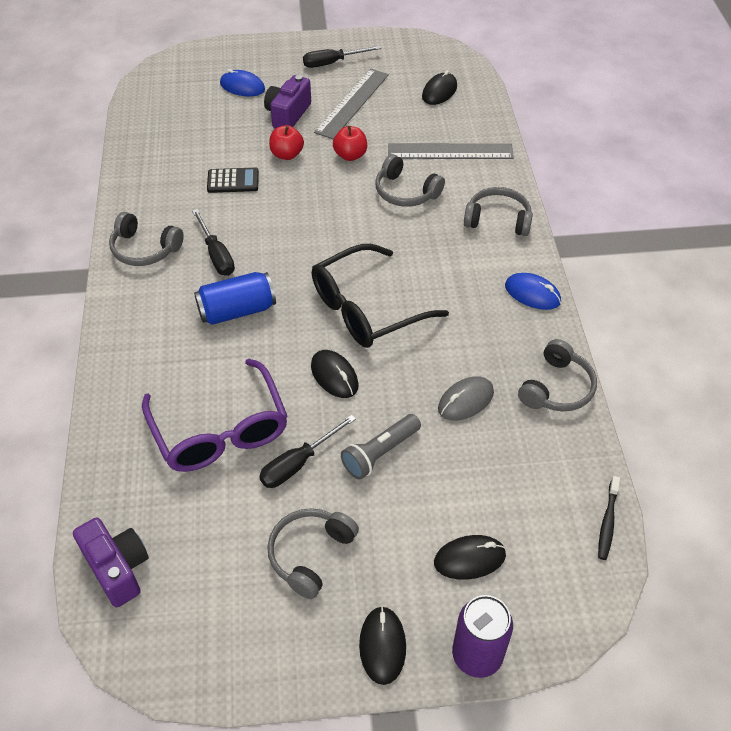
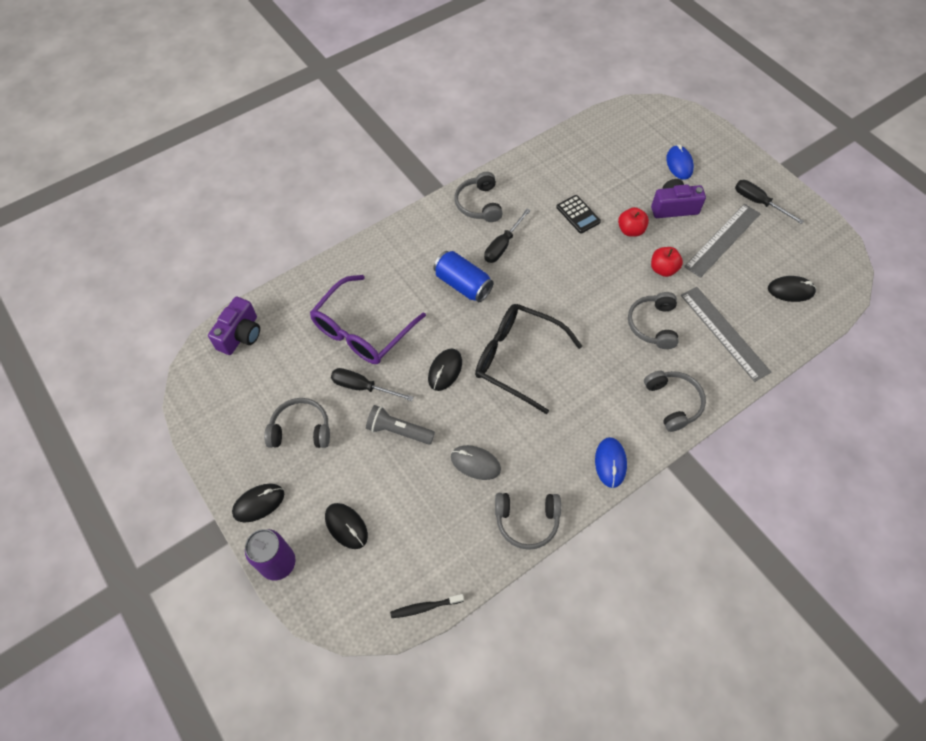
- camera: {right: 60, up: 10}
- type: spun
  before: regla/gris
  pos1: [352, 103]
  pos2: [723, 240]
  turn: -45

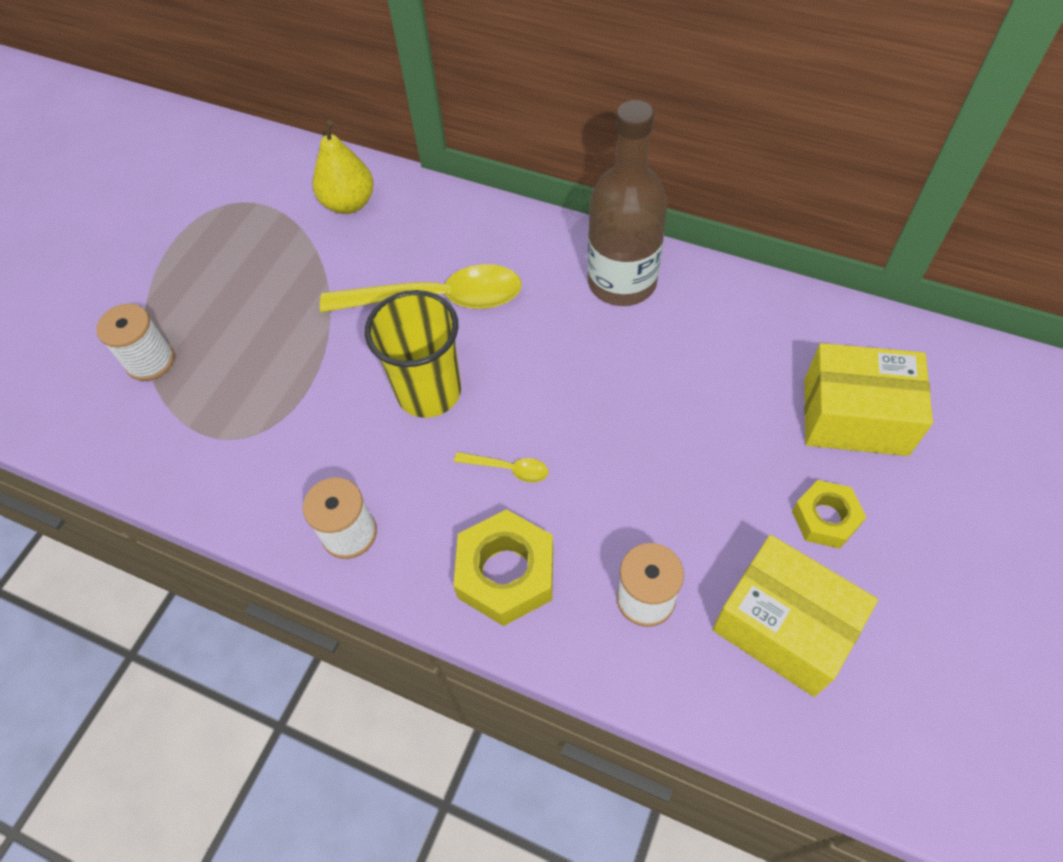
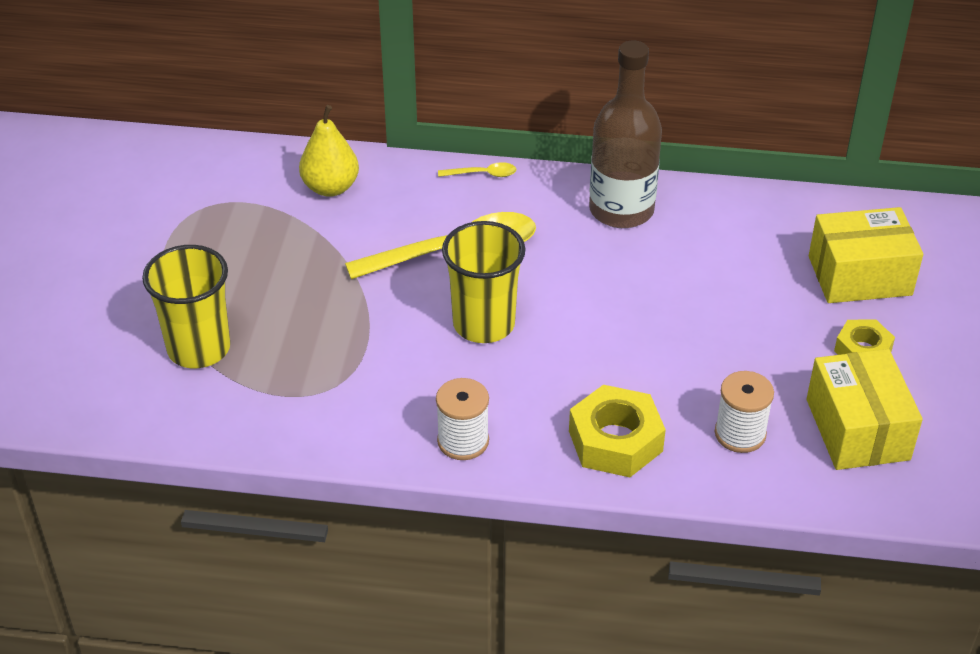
- camera: {right: -20, up: -15}
- type: exchanged
  before: carrete/blanco
  after: vaso/amarillo
  pos1: [150, 361]
  pos2: [199, 348]
- type: relocated
  before: cuchara/amarillo
  pos1: [508, 468]
  pos2: [483, 174]
- type: spun
  before: caja/amarillo
  pos1: [783, 626]
  pos2: [857, 429]
  turn: 60

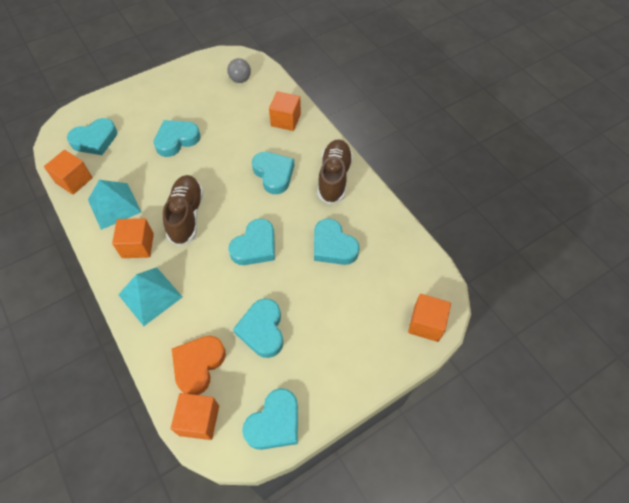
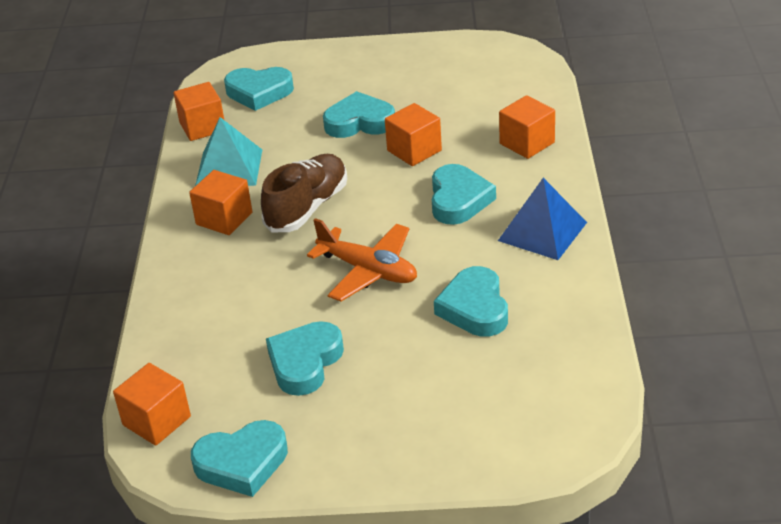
- camera: {right: 35, up: -20}
- type: missing
  before: pelota/gris
  pos1: [240, 80]
- type: exchanged
  before: zapato/marrón
  after: pirámide/azul
  pos1: [334, 178]
  pos2: [542, 231]
- type: exchanged
  before: corazón/turquesa
  after: avión/naranja
  pos1: [255, 246]
  pos2: [368, 270]
- type: missing
  before: pirámide/turquesa
  pos1: [150, 295]
- type: relocated
  before: cubo/naranja
  pos1: [426, 324]
  pos2: [414, 150]
- type: missing
  before: corazón/naranja
  pos1: [198, 365]

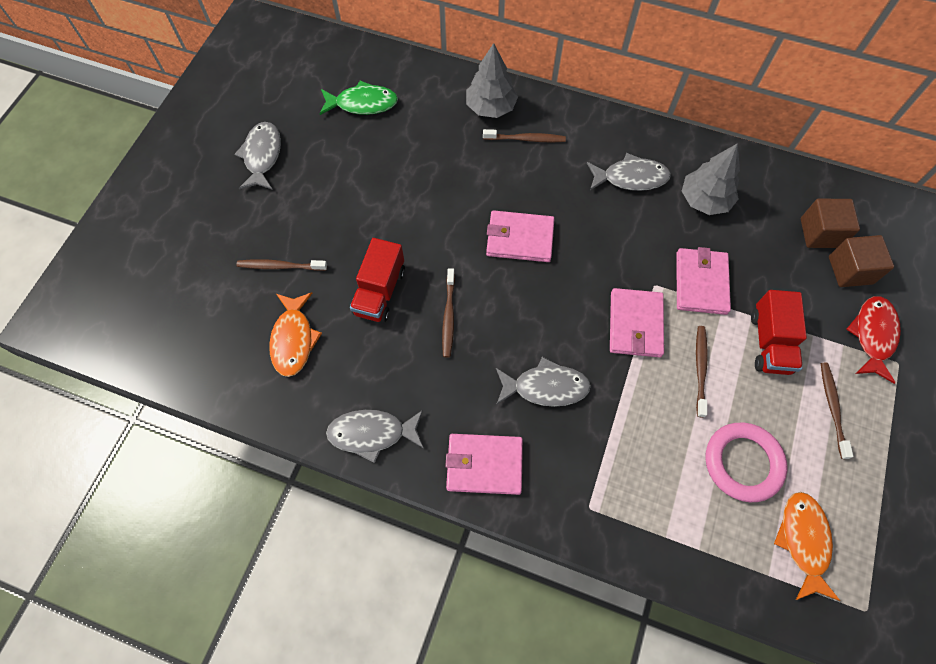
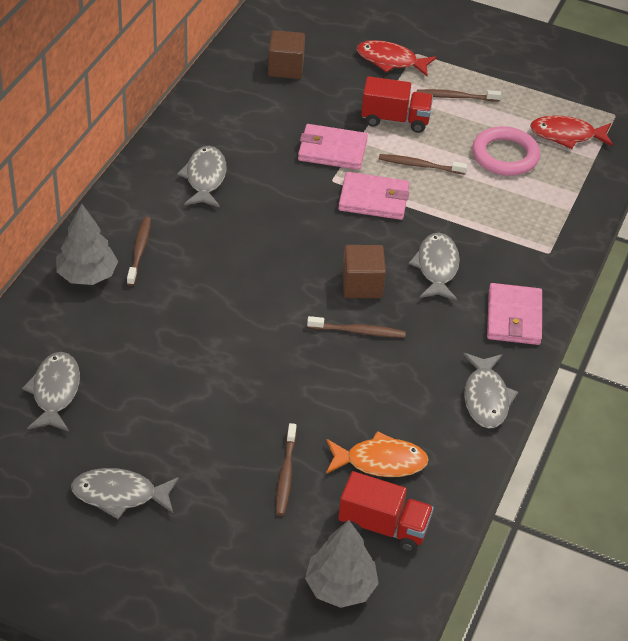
- camera: {right: -90, up: -20}
- type: colour
  before: pez/verde
  after: pez/gris
  pos1: [363, 104]
  pos2: [55, 392]
- type: relocated
  before: árbol/gris
  pos1: [704, 200]
  pos2: [340, 587]
- type: missing
  before: cartera/rosa
  pos1: [519, 238]
- type: relocated
  before: cubo/marrón
  pos1: [850, 270]
  pos2: [362, 285]
- type: relocated
  before: camión/rojo
  pos1: [380, 292]
  pos2: [383, 526]
- type: colour
  before: pez/naranja
  after: pez/rojo
  pos1: [803, 541]
  pos2: [566, 135]

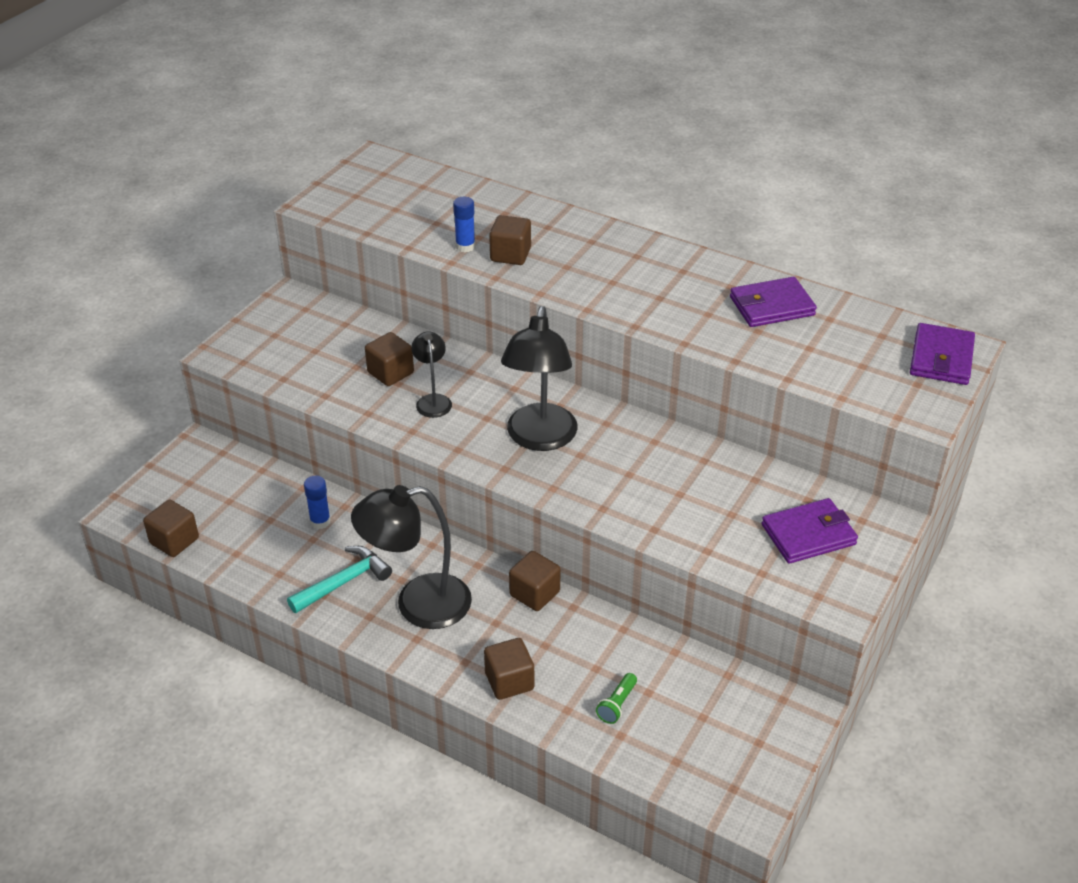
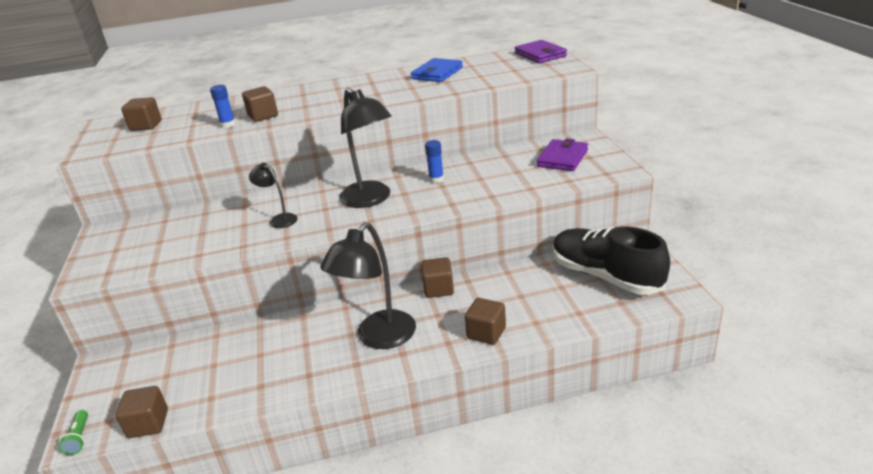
- camera: {right: -40, up: -10}
- type: colour
  before: cartera/morado
  after: cartera/azul
  pos1: [771, 306]
  pos2: [437, 73]
- type: relocated
  before: cubo/marrón
  pos1: [390, 373]
  pos2: [146, 126]
- type: relocated
  before: barra de pegamento/azul
  pos1: [320, 521]
  pos2: [436, 179]
- type: missing
  before: martillo/turquesa
  pos1: [343, 582]
- type: relocated
  before: lámpara de mano/verde
  pos1: [617, 704]
  pos2: [79, 438]
- type: appeared
  after: zapato/negro
  pos2: [605, 276]

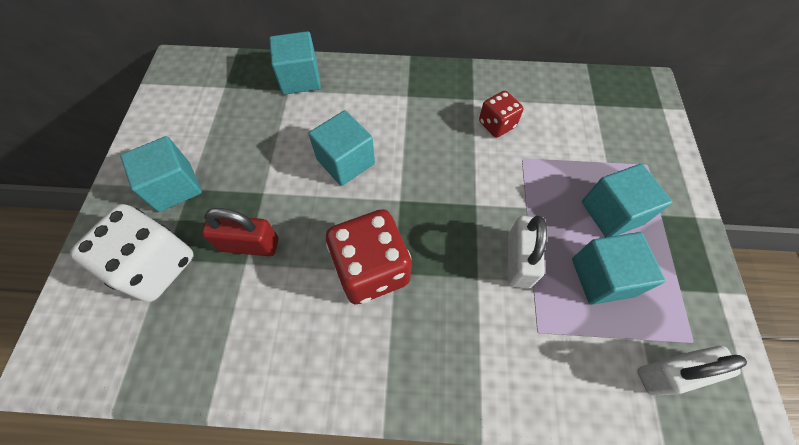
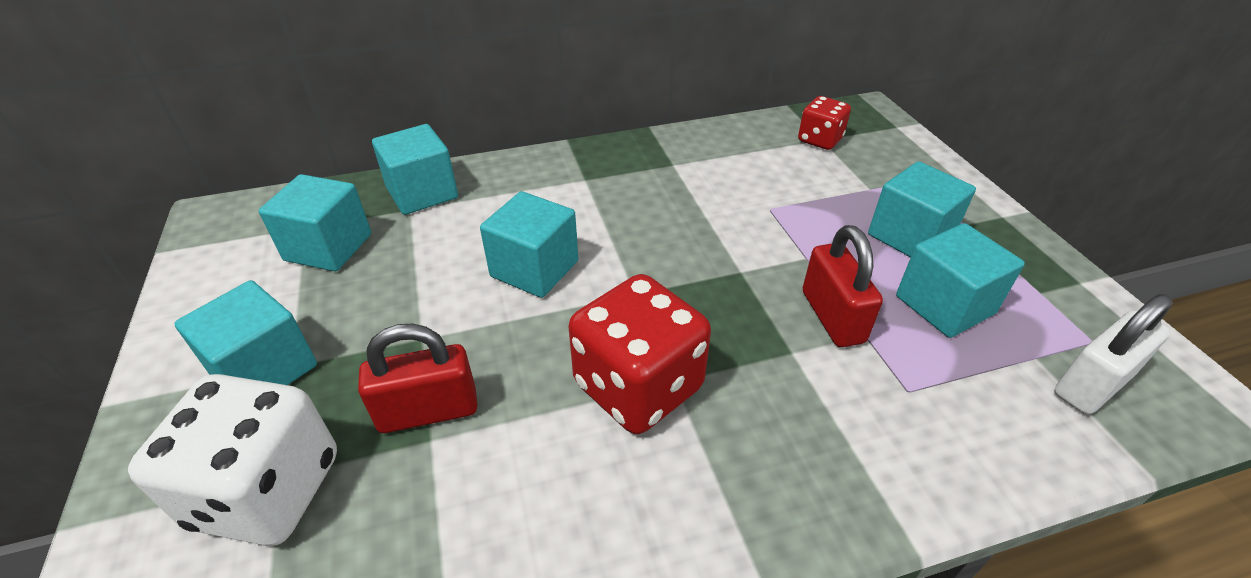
- camera: {right: -20, up: -20}
- type: relocated
  before: dado/rojo
  pos1: [496, 124]
  pos2: [820, 140]
- type: colour
  before: candado/blanco
  after: candado/rojo
  pos1: [518, 260]
  pos2: [832, 317]
- type: appeared
  after: cubo/turquesa
  pos2: [328, 247]

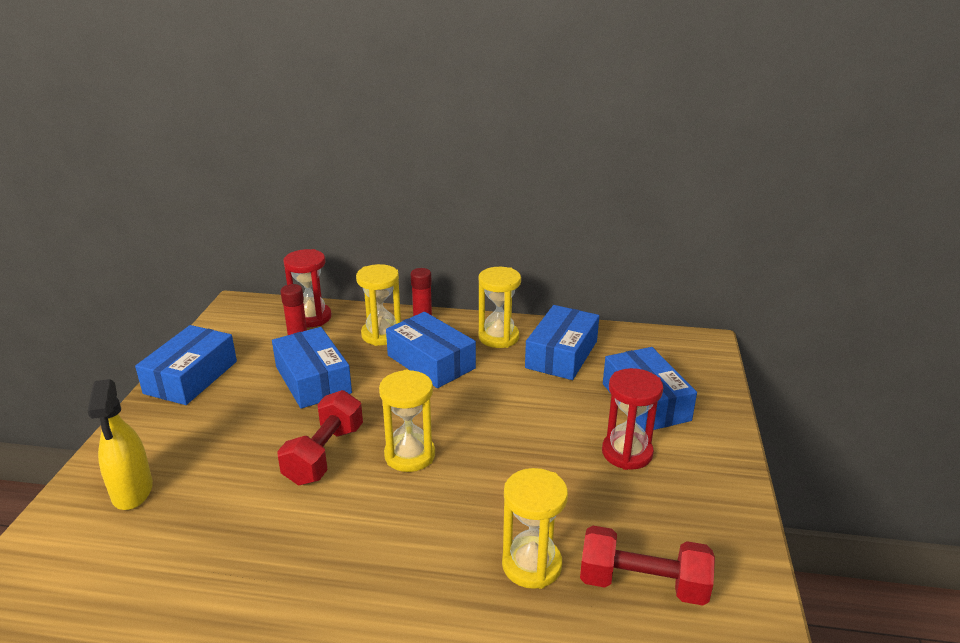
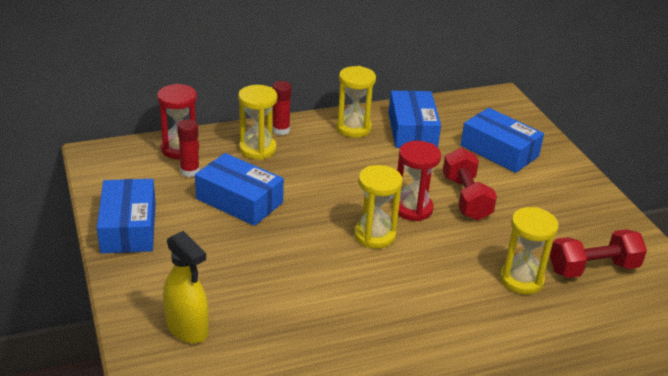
- camera: {right: -30, up: 5}
- type: missing
  before: caja/azul
  pos1: [431, 362]
- type: relocated
  before: reloj de arena/rojo
  pos1: [627, 453]
  pos2: [412, 209]
- type: relocated
  before: mancuerna/rojo
  pos1: [324, 454]
  pos2: [466, 198]

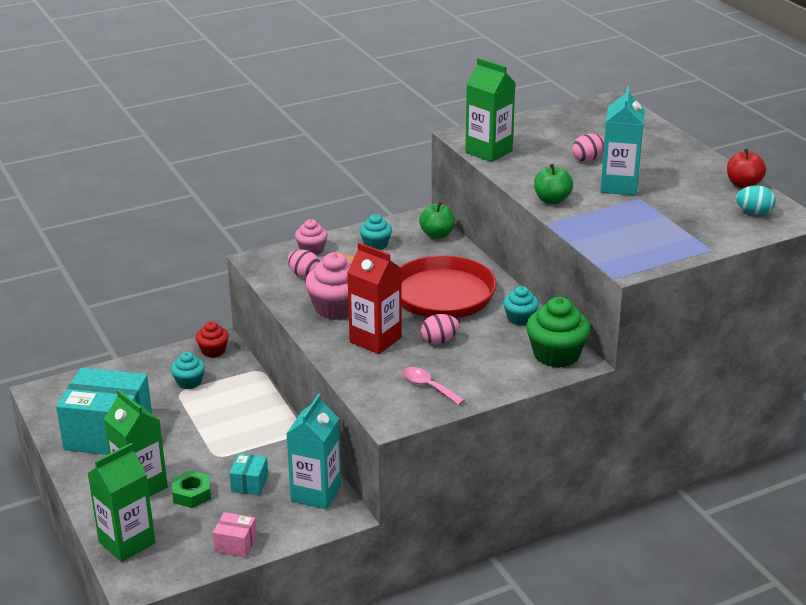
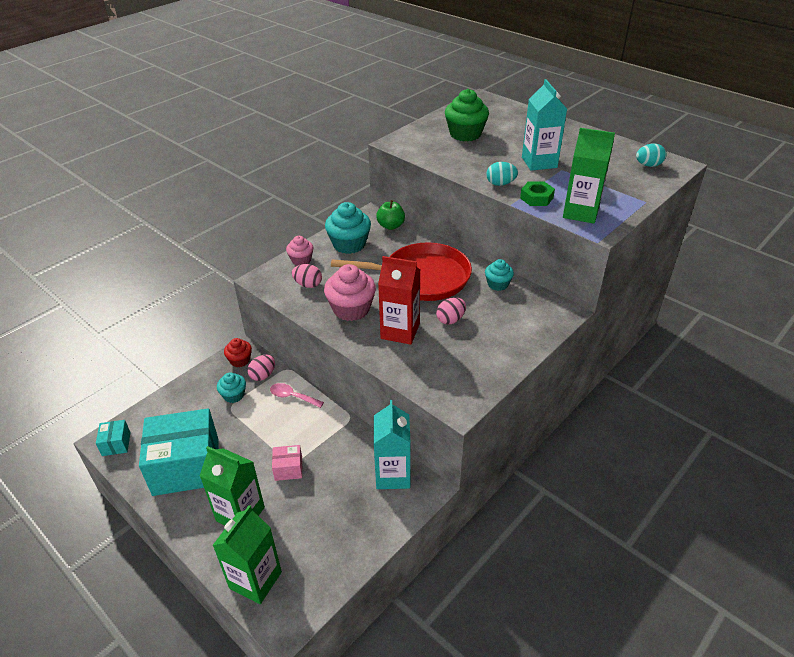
- camera: {right: -20, up: 10}
- type: relocated
  before: cartón de leche/verde
  pos1: [489, 151]
  pos2: [580, 212]
- type: relocated
  before: huevo/rosa
  pos1: [587, 159]
  pos2: [263, 375]
- type: missing
  before: manzana/rojo
  pos1: [743, 184]
- type: exchanged
  before: manzana/verde
  after: huevo/turquesa
  pos1: [552, 200]
  pos2: [500, 184]
- type: size
  before: magdalena/turquesa
  pos1: [376, 244]
  pos2: [349, 244]
  scale: 1.72
- type: relocated
  before: magdalena/verde
  pos1: [556, 355]
  pos2: [465, 134]
- type: relocated
  before: cuchara/rosa
  pos1: [428, 386]
  pos2: [292, 396]
- type: relocated
  before: caja/turquesa
  pos1: [249, 483]
  pos2: [116, 444]
- type: relocated
  before: tuerca/verde
  pos1: [191, 494]
  pos2: [536, 198]
- type: relocated
  before: caja/rosa
  pos1: [235, 544]
  pos2: [288, 469]

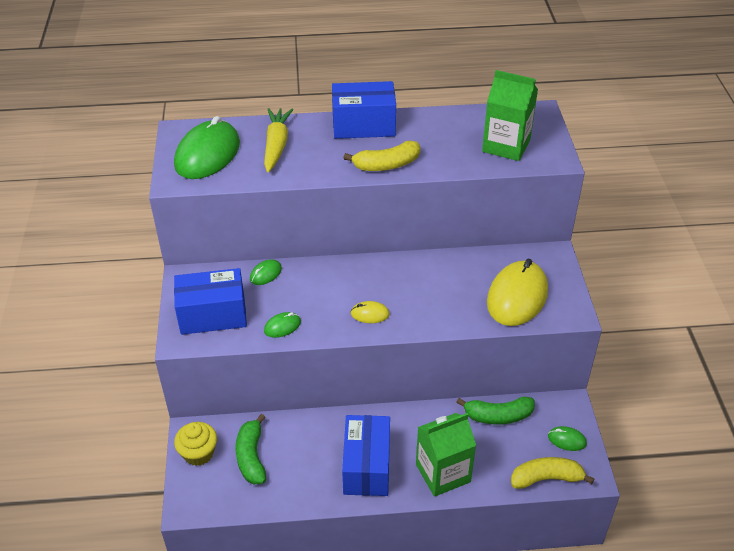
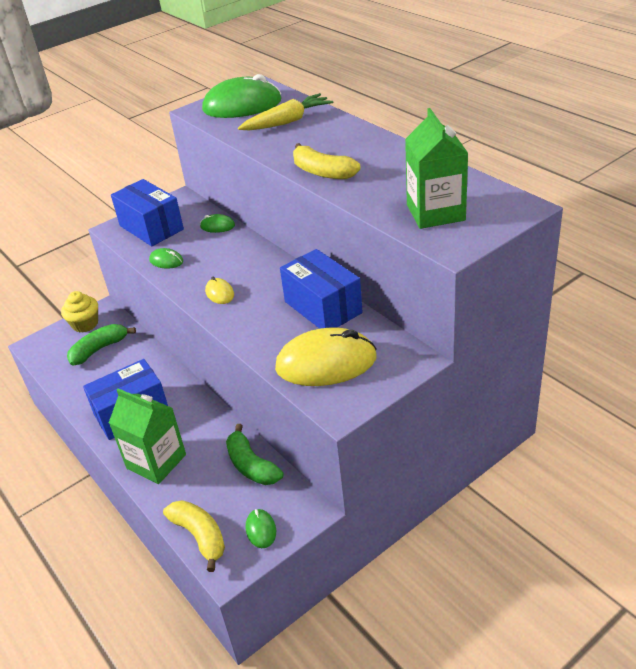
- camera: {right: 60, up: -5}
- type: relocated
  before: caja/azul
  pos1: [363, 125]
  pos2: [323, 307]

